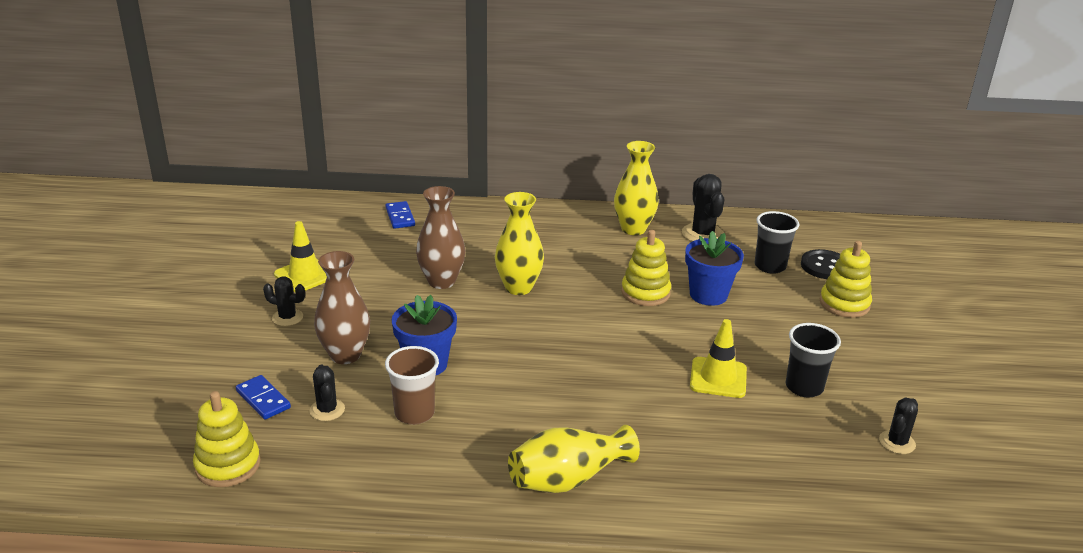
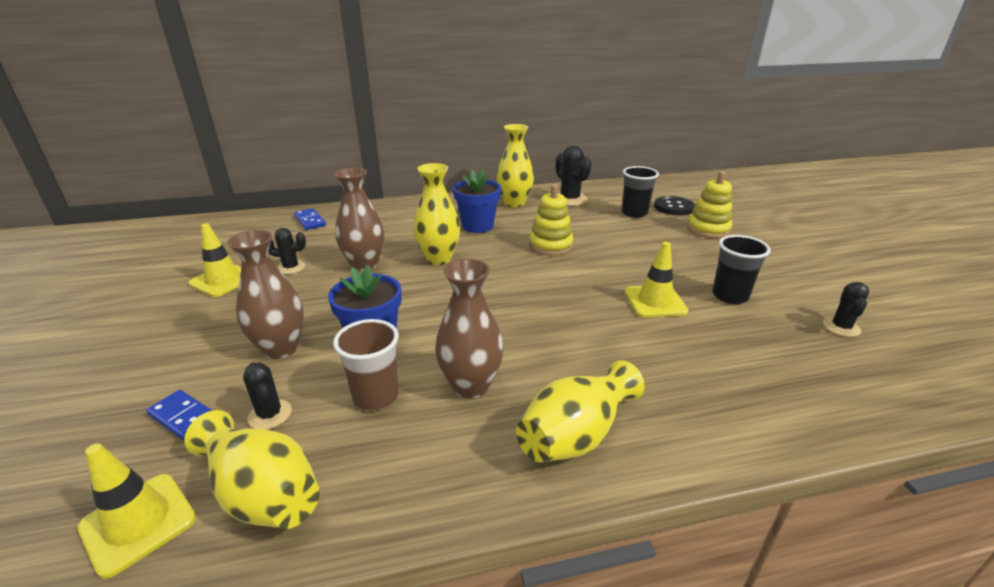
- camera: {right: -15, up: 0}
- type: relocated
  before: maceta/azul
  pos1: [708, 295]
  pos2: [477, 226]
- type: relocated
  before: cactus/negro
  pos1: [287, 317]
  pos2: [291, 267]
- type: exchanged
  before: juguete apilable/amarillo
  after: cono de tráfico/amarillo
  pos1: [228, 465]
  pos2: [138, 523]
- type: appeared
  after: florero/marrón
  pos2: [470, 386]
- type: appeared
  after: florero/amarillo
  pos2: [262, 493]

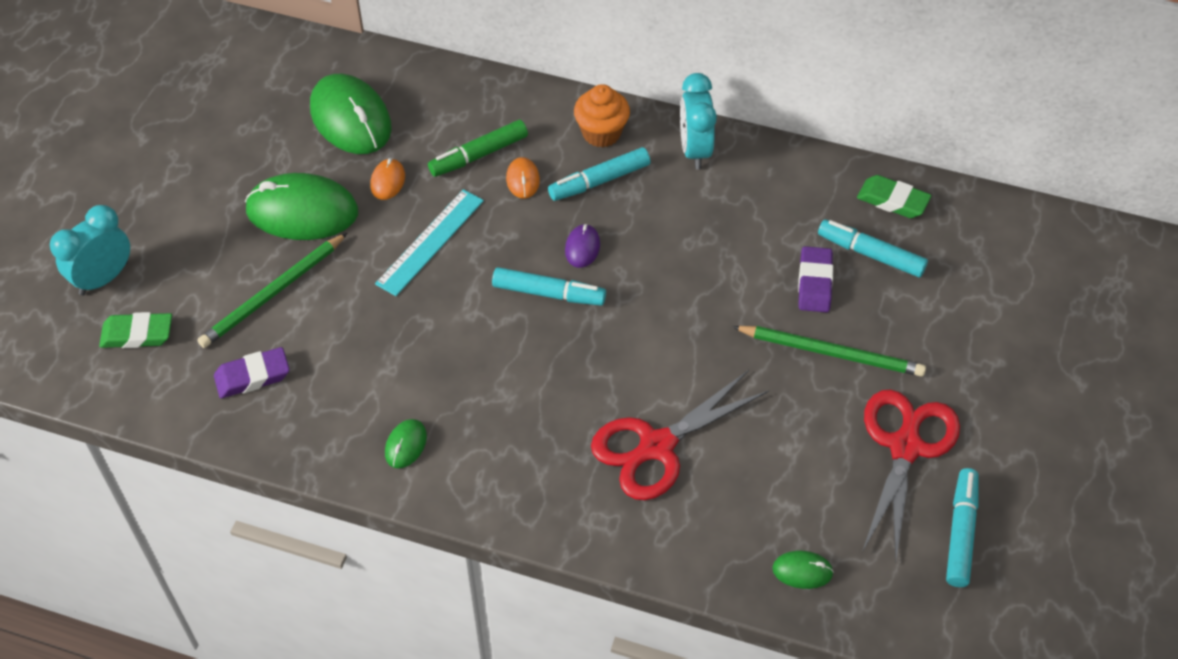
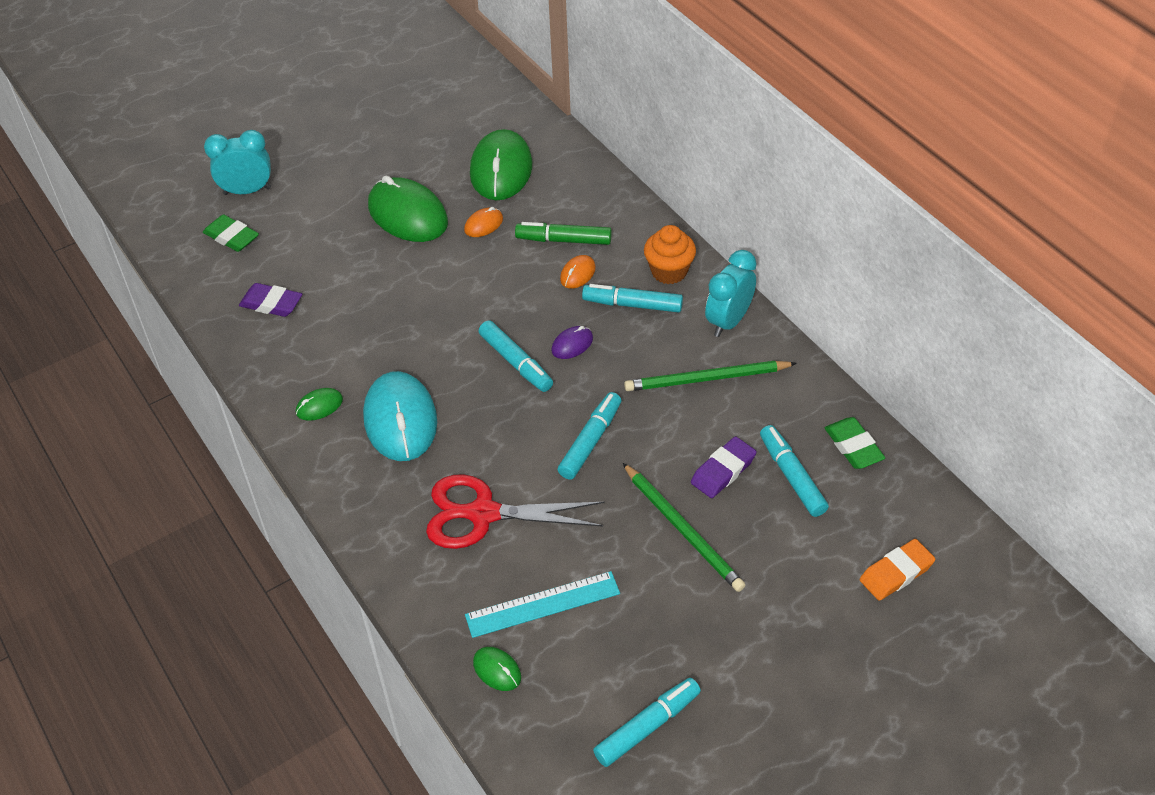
- camera: {right: 40, up: -5}
- type: relocated
  before: regla/turquesa
  pos1: [430, 242]
  pos2: [543, 604]
- type: relocated
  before: lápiz/verde
  pos1: [273, 293]
  pos2: [706, 379]
- type: missing
  before: tijeras/rojo
  pos1: [905, 447]
- type: appeared
  after: ratón/turquesa
  pos2: [400, 420]
- type: appeared
  after: rotulador/turquesa
  pos2: [590, 441]
- type: appeared
  after: goma de borrar/naranja
  pos2: [896, 573]

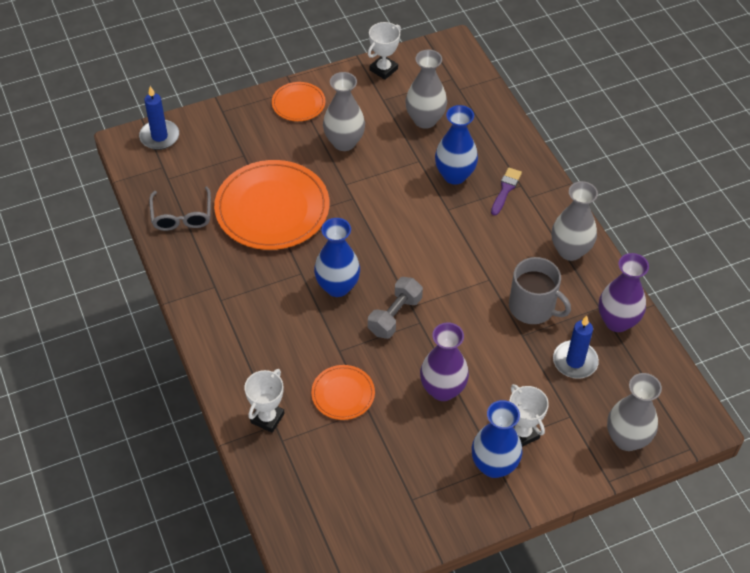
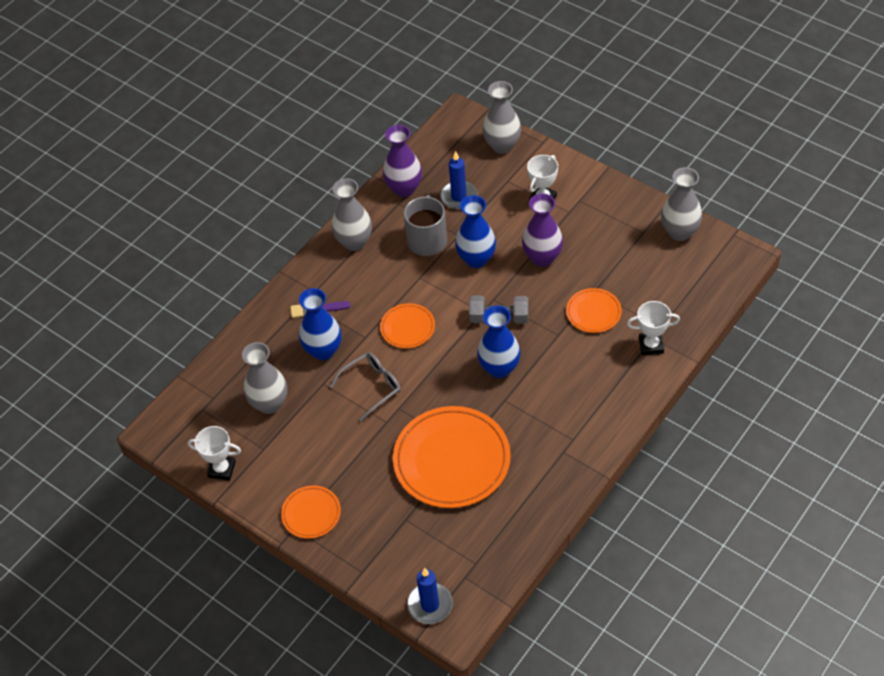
- camera: {right: -115, up: 0}
- type: relocated
  before: florero/gris
  pos1: [344, 142]
  pos2: [679, 232]
- type: relocated
  before: gafas/gris
  pos1: [182, 216]
  pos2: [372, 386]
- type: relocated
  before: florero/azul
  pos1: [494, 465]
  pos2: [476, 259]
- type: appeared
  after: plato/naranja
  pos2: [407, 327]

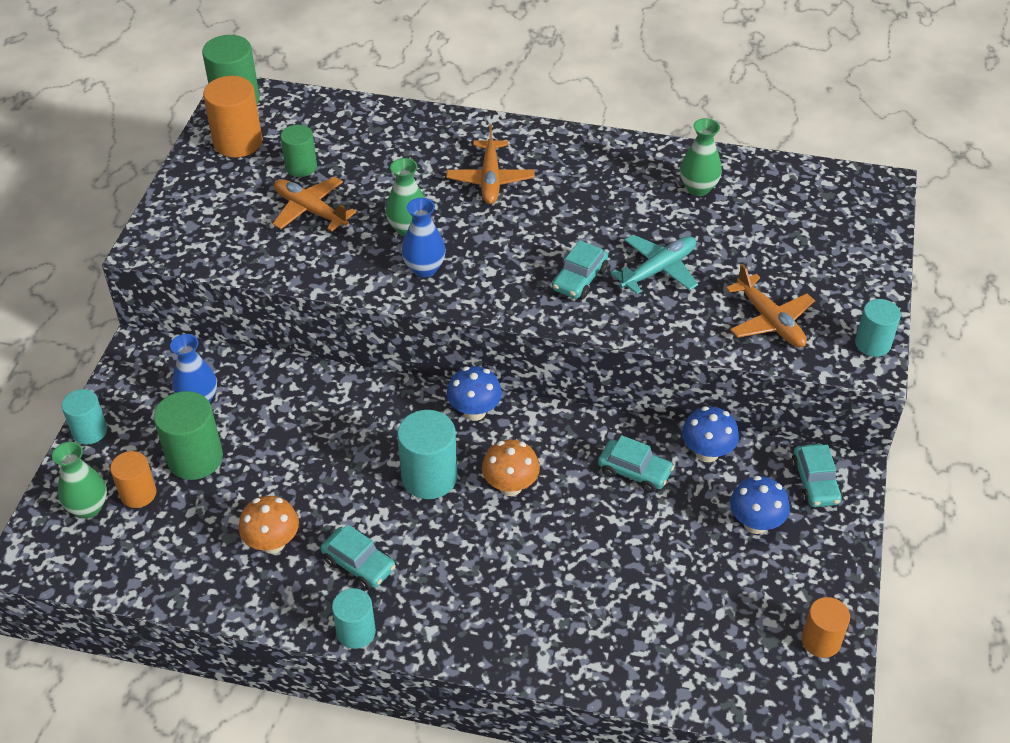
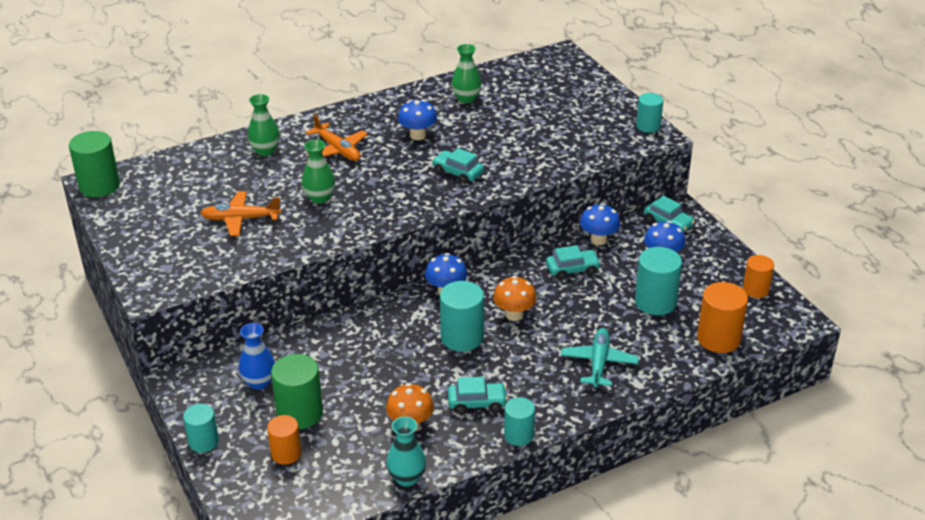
- camera: {right: -40, up: -10}
- type: relocated
  before: cilindro/naranja
  pos1: [238, 142]
  pos2: [718, 339]
- type: missing
  before: cilindro/verde
  pos1: [301, 167]
- type: missing
  before: florero/azul
  pos1: [424, 269]
- type: relocated
  before: avión/turquesa
  pos1: [658, 270]
  pos2: [598, 363]
- type: spun
  before: coche/turquesa
  pos1: [579, 279]
  pos2: [458, 173]
  turn: 135
- type: missing
  before: avión/naranja
  pos1: [770, 320]
- type: relocated
  before: florero/verde
  pos1: [88, 507]
  pos2: [265, 151]
- type: appeared
  after: seta/azul
  pos2: [418, 135]
- type: appeared
  after: cilindro/turquesa
  pos2: [655, 302]
- type: appeared
  after: florero/turquesa
  pos2: [407, 478]

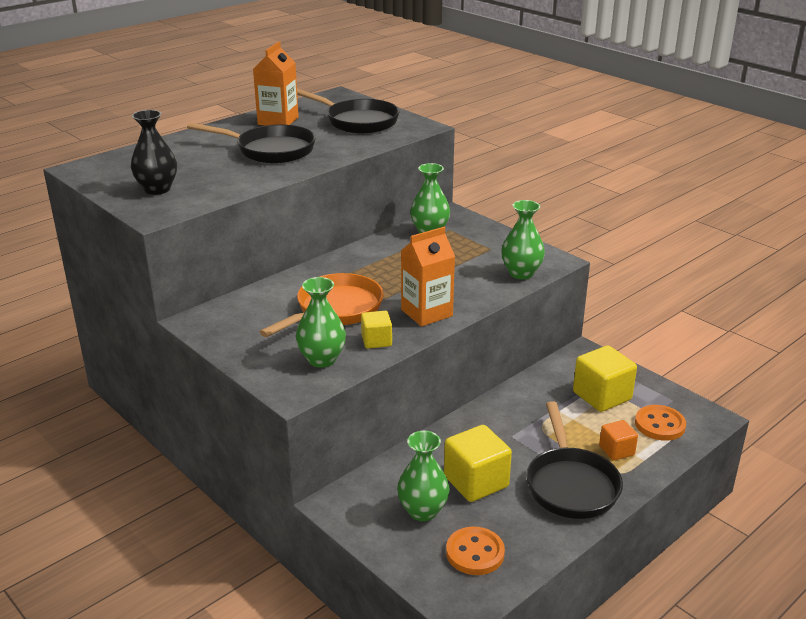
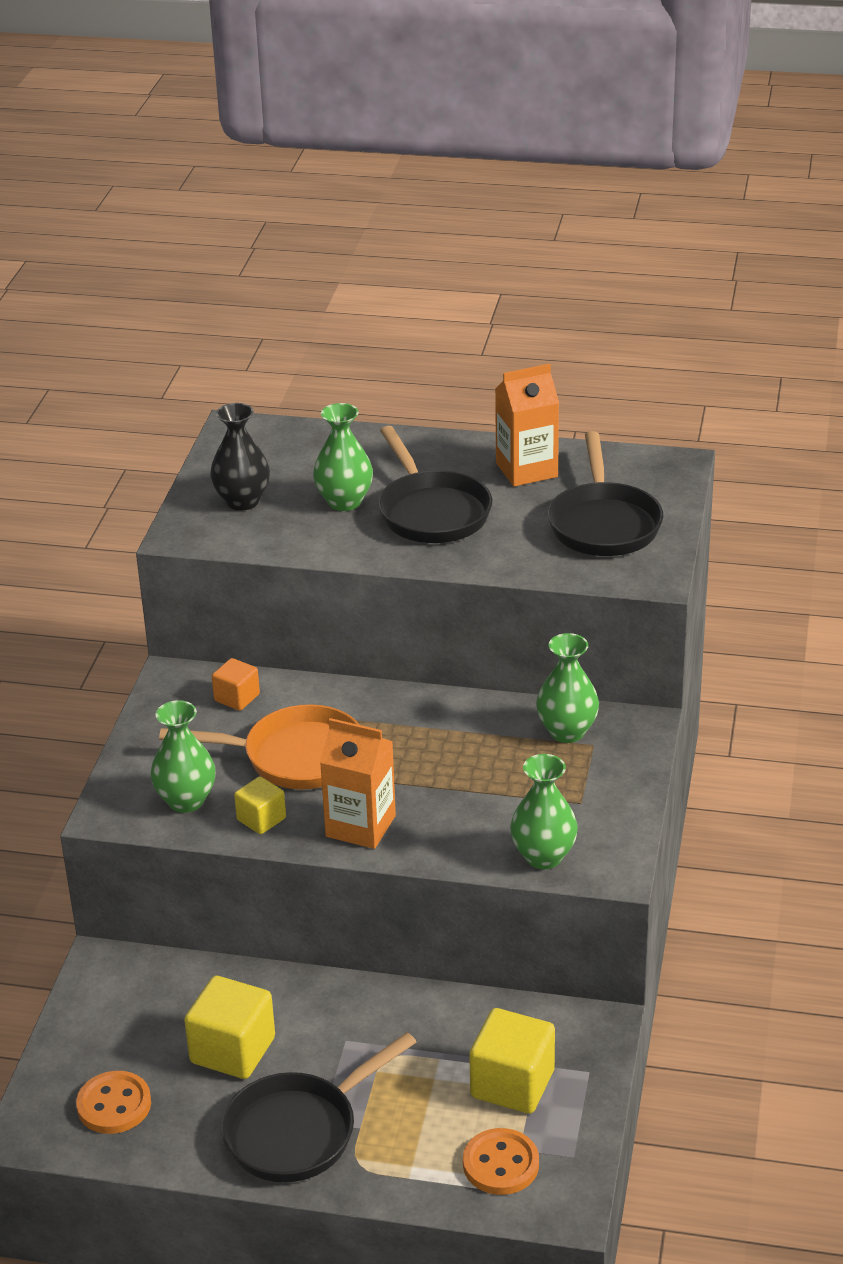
- camera: {right: 55, up: 5}
- type: relocated
  before: cubo/naranja
  pos1: [616, 450]
  pos2: [237, 698]
- type: relocated
  before: florero/verde
  pos1: [423, 511]
  pos2: [344, 502]

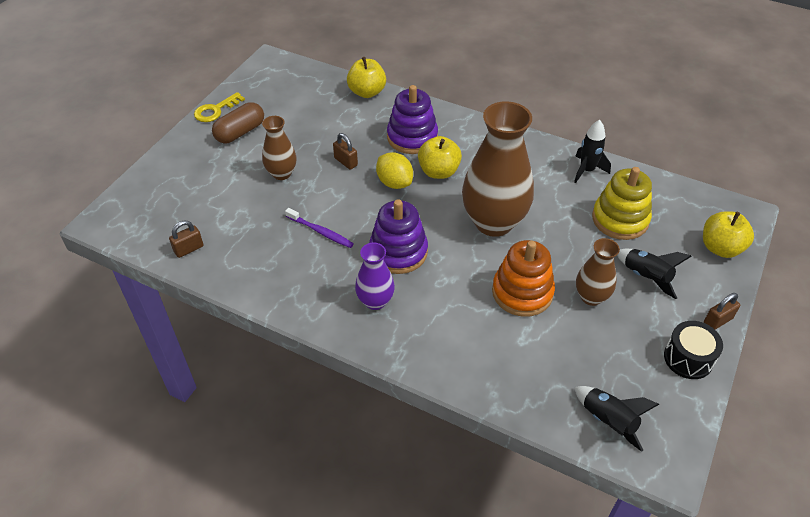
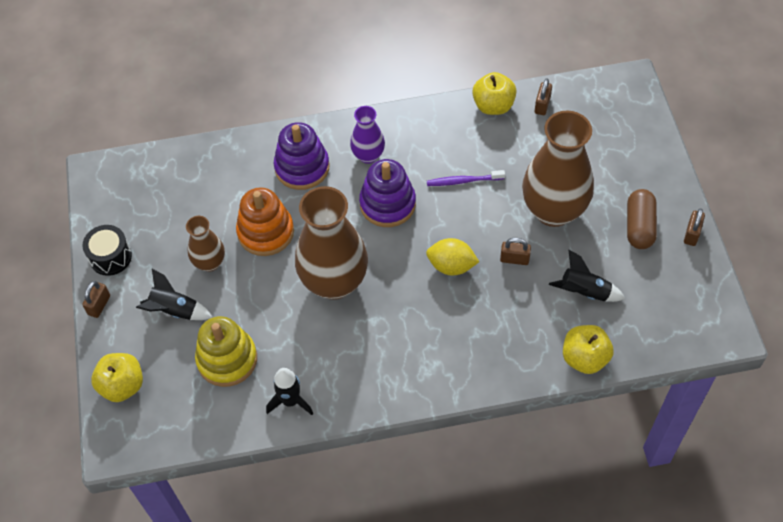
- camera: {right: 145, up: 10}
- type: relocated
  before: juguete apilable/morado
  pos1: [412, 137]
  pos2: [302, 167]
- type: exchanged
  before: llave/amarillo
  after: candado/marrón
  pos1: [215, 110]
  pos2: [692, 234]
- type: size
  before: florero/marrón
  pos1: [281, 173]
  pos2: [553, 210]
  scale: 1.94
- type: relocated
  before: manzana/amarillo
  pos1: [438, 171]
  pos2: [493, 106]
- type: relocated
  before: cohete/negro
  pos1: [608, 421]
  pos2: [584, 292]

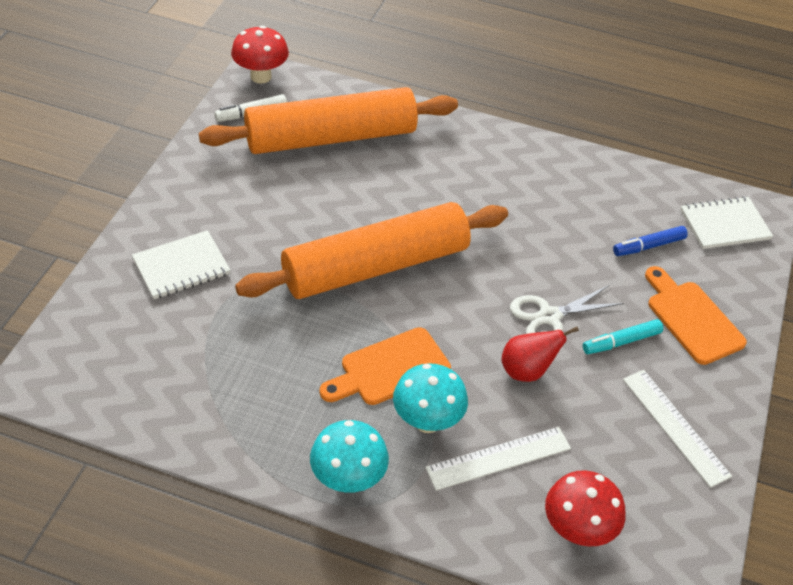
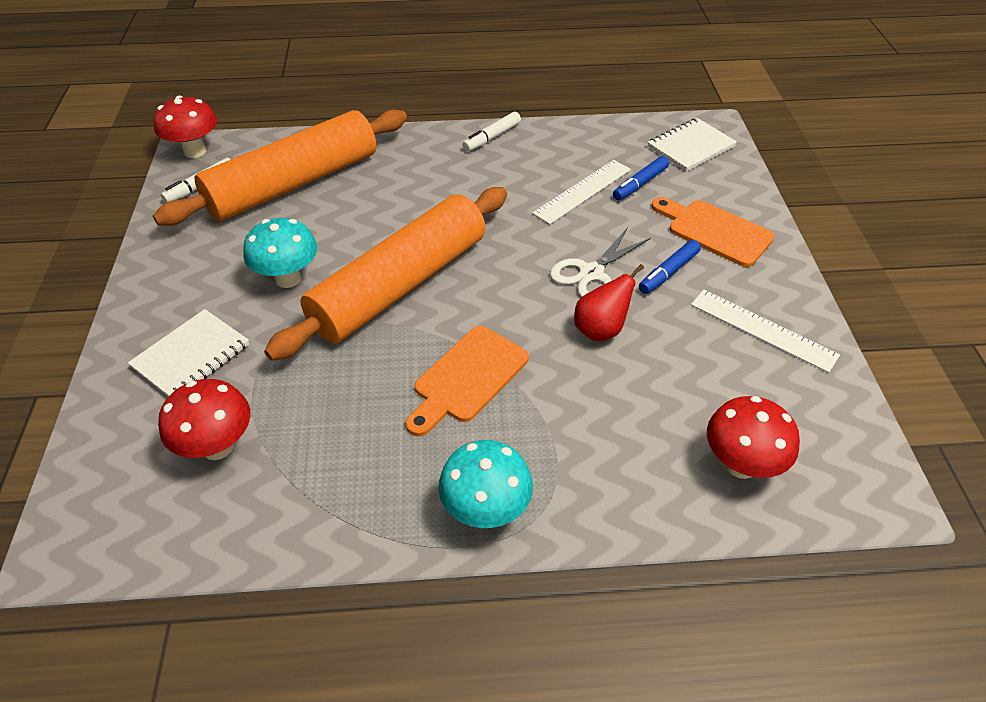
- camera: {right: -20, up: 0}
- type: colour
  before: rotulador/turquesa
  after: rotulador/azul
  pos1: [621, 342]
  pos2: [668, 272]
- type: relocated
  before: seta/turquesa
  pos1: [427, 421]
  pos2: [288, 278]
- type: relocated
  before: regla/blanco
  pos1: [498, 458]
  pos2: [582, 191]
- type: appeared
  after: rotulador/blanco
  pos2: [492, 137]
- type: appeared
  after: seta/rojo
  pos2: [217, 446]

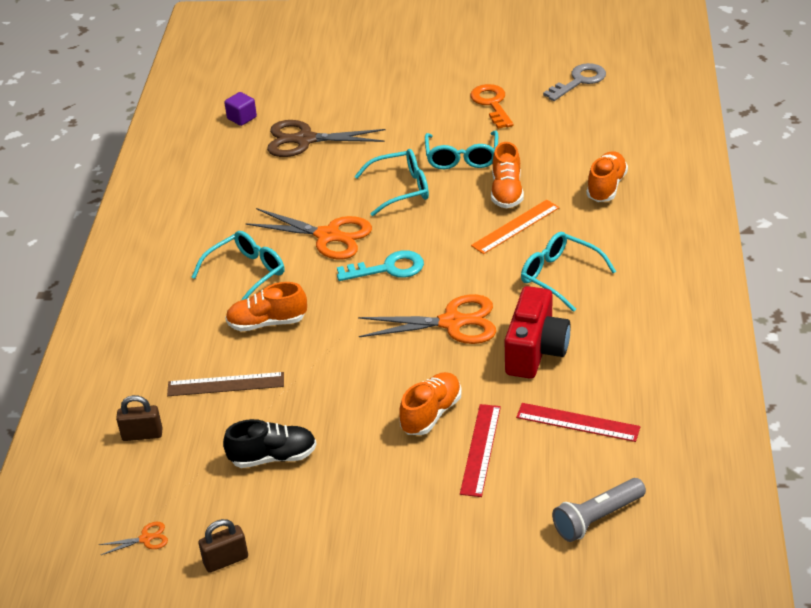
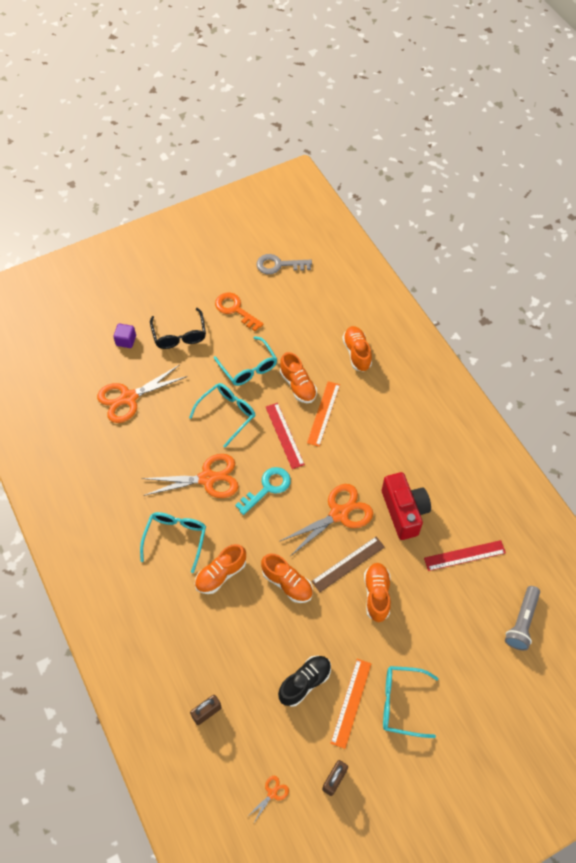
- camera: {right: -35, up: 20}
- type: spun
  before: llave/gris
  pos1: [579, 81]
  pos2: [279, 265]
  turn: -105
- type: relocated
  before: cubo/morado
  pos1: [242, 118]
  pos2: [126, 340]
- type: colour
  before: tijeras/marrón
  after: tijeras/naranja
  pos1: [305, 140]
  pos2: [129, 398]
- type: relocated
  before: gafas/turquesa
  pos1: [560, 276]
  pos2: [402, 703]
- type: relocated
  before: regla/marrón
  pos1: [225, 384]
  pos2: [348, 564]
- type: relocated
  before: regla/rojo
  pos1: [480, 449]
  pos2: [284, 435]
- type: appeared
  after: gafas/negro
  pos2: [179, 335]
- type: appeared
  after: zapato/naranja
  pos2: [287, 583]
- type: appeared
  after: regla/naranja
  pos2: [351, 702]

